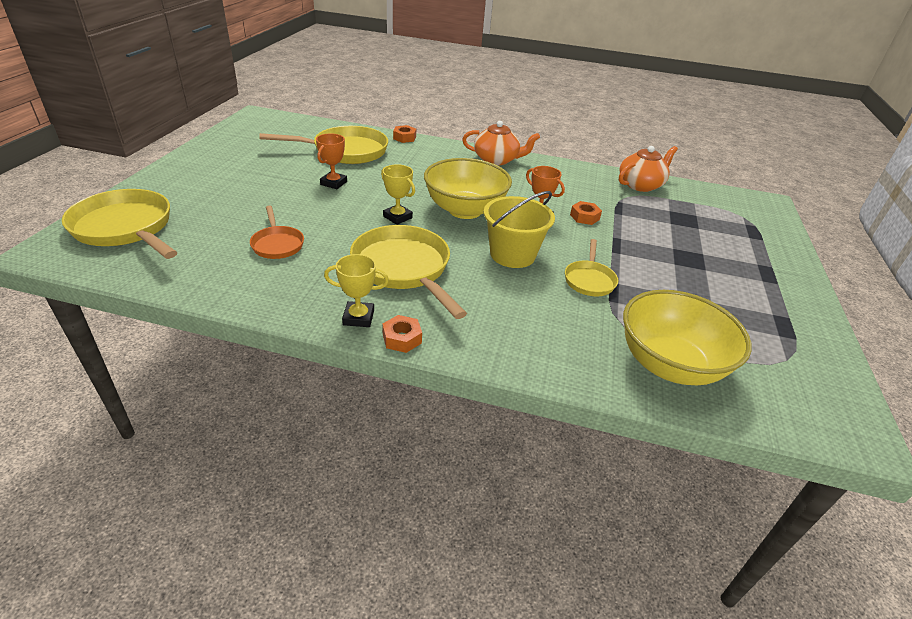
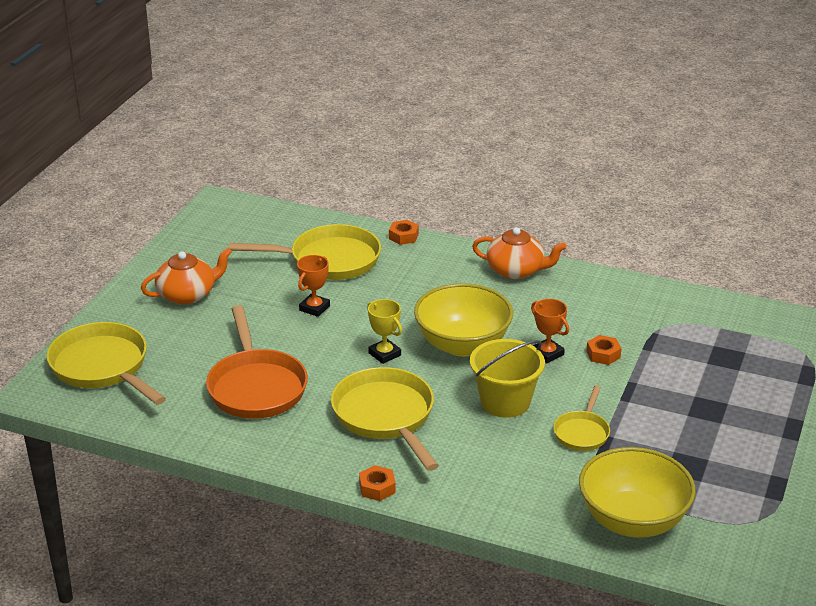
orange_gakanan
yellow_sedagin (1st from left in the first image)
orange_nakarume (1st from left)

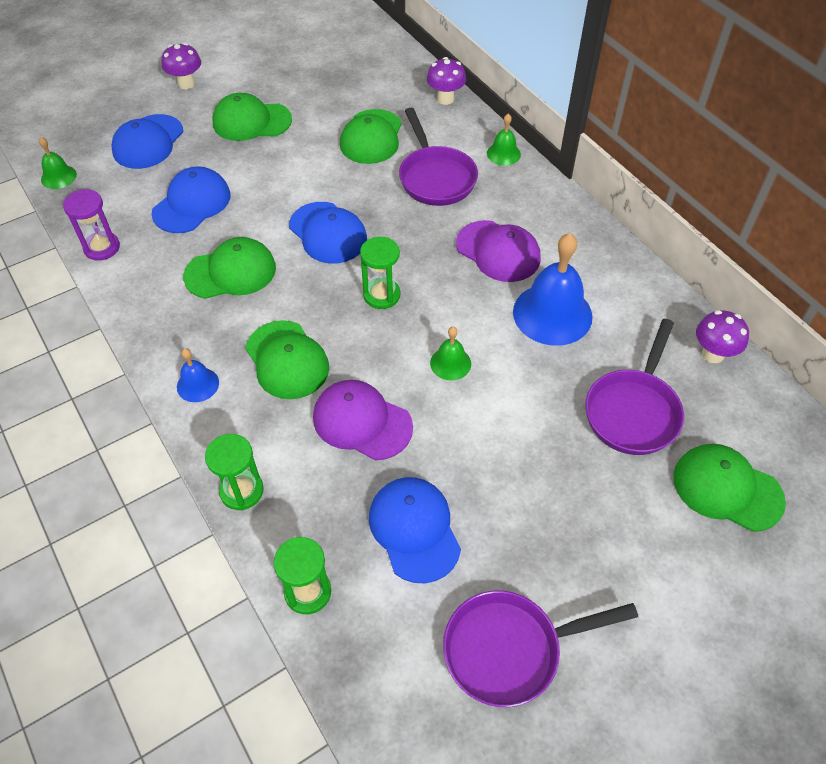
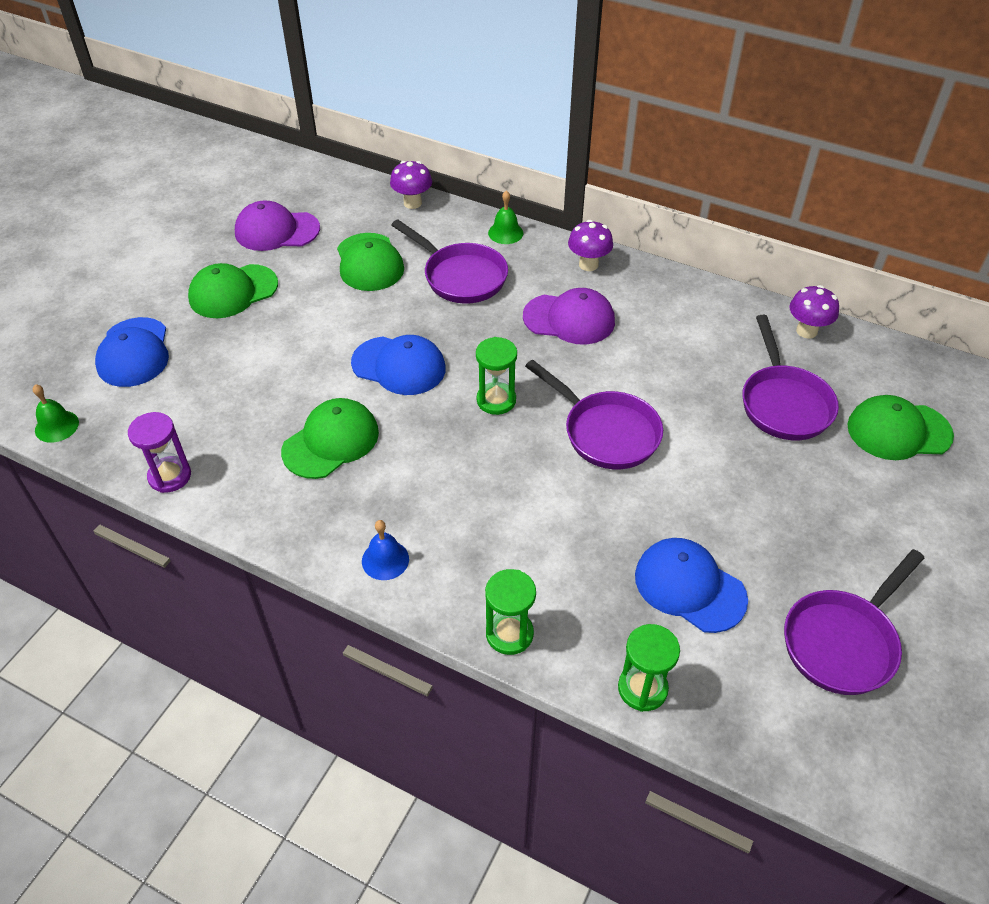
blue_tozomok (2nd from left in the first image)
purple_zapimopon (2nd from left)
green_tozomok (3rd from left in the first image)
purple_tozomok (1st from left)
purple_gakanan (2nd from left)
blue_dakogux (2nd from left in the first image)

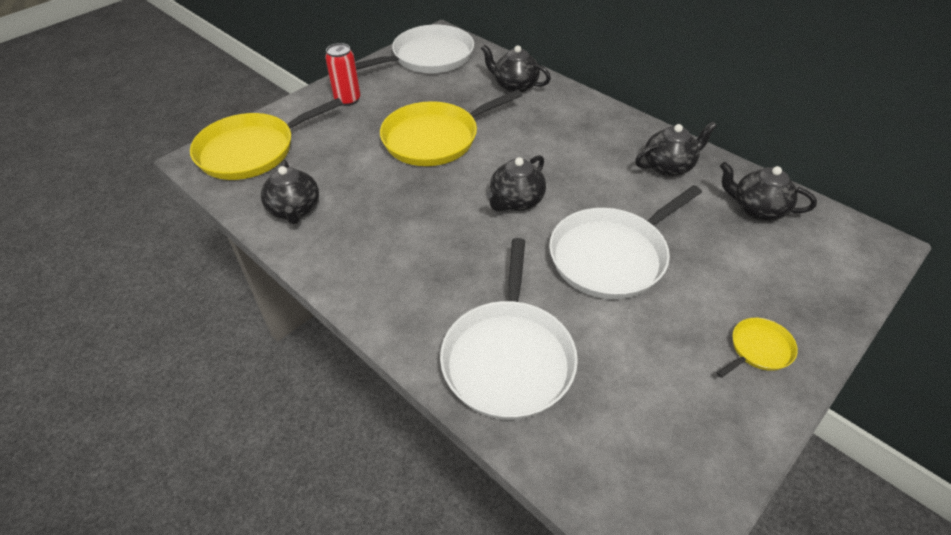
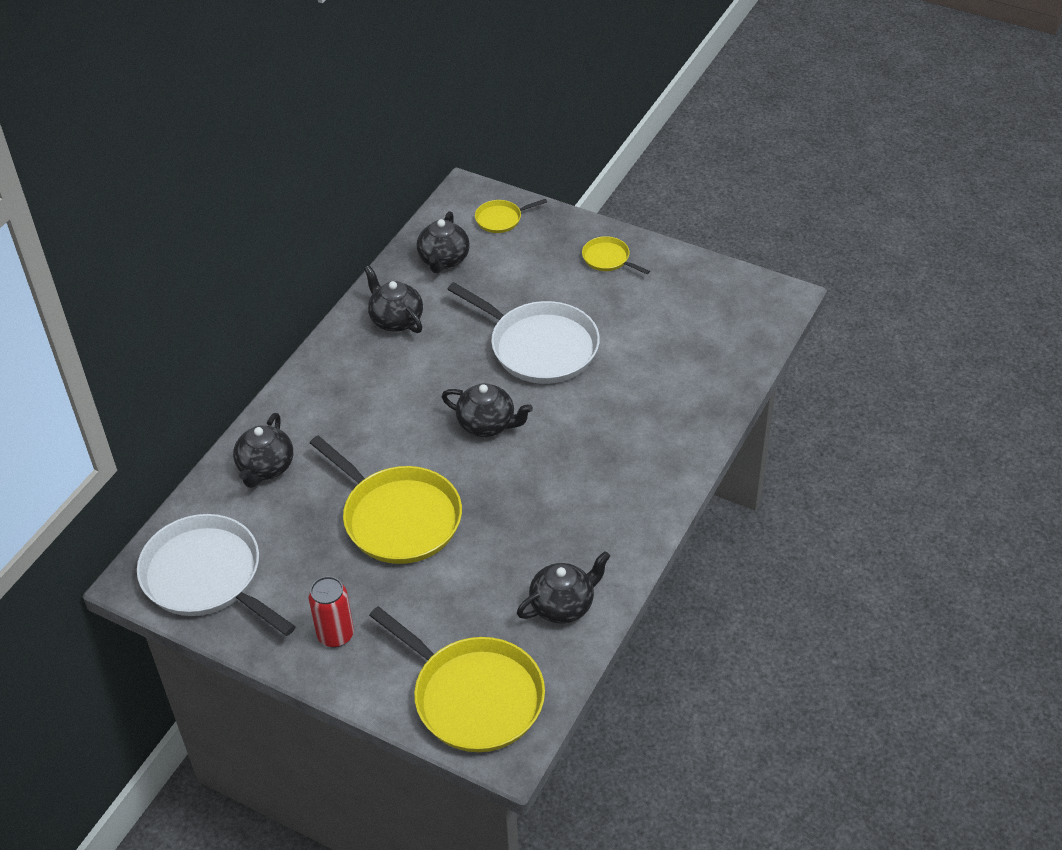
white_gakanan (2nd from left in the first image)
yellow_gakanan (3rd from left)

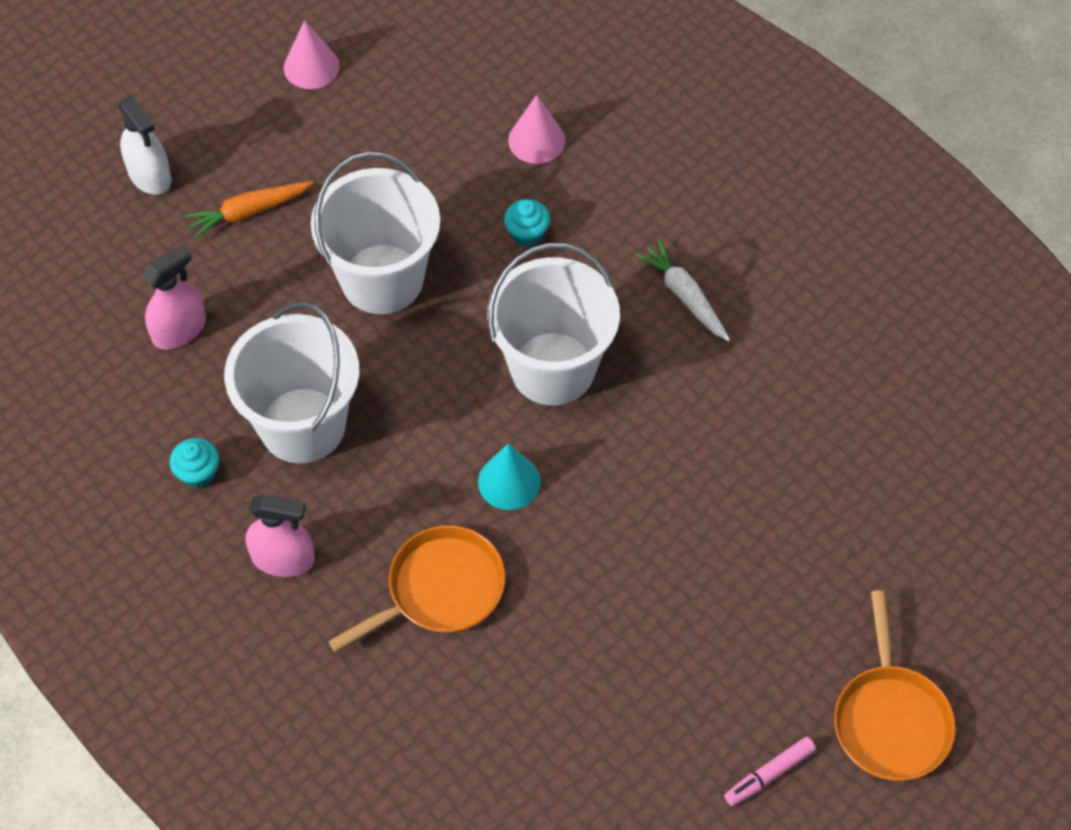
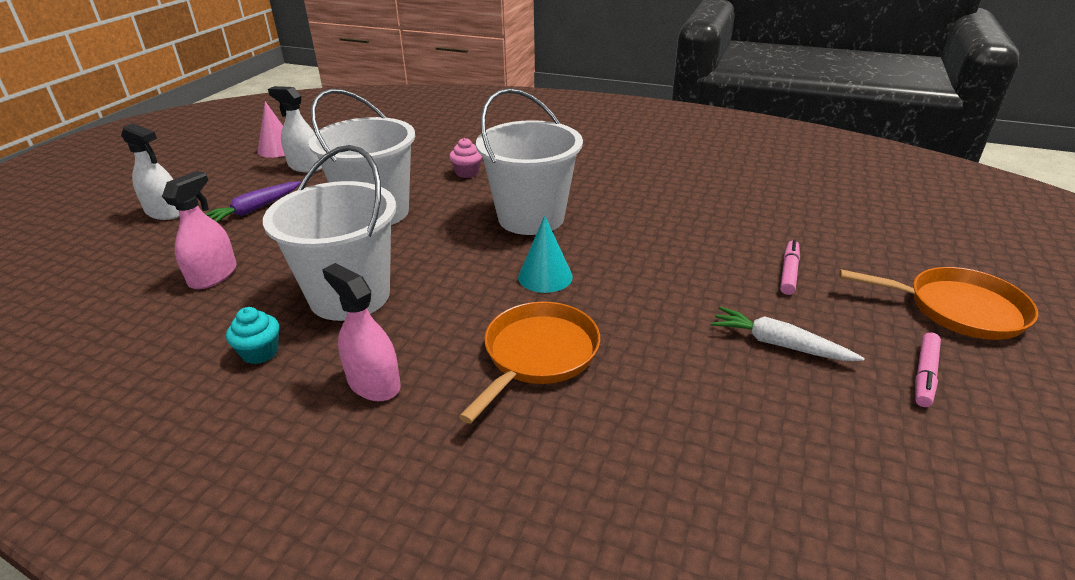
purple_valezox
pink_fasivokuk (2nd from left)
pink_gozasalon
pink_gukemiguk (2nd from left in the first image)
white_valezox
orange_gakanan (2nd from left)
white_fasivokuk (2nd from left)
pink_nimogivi (1st from left)

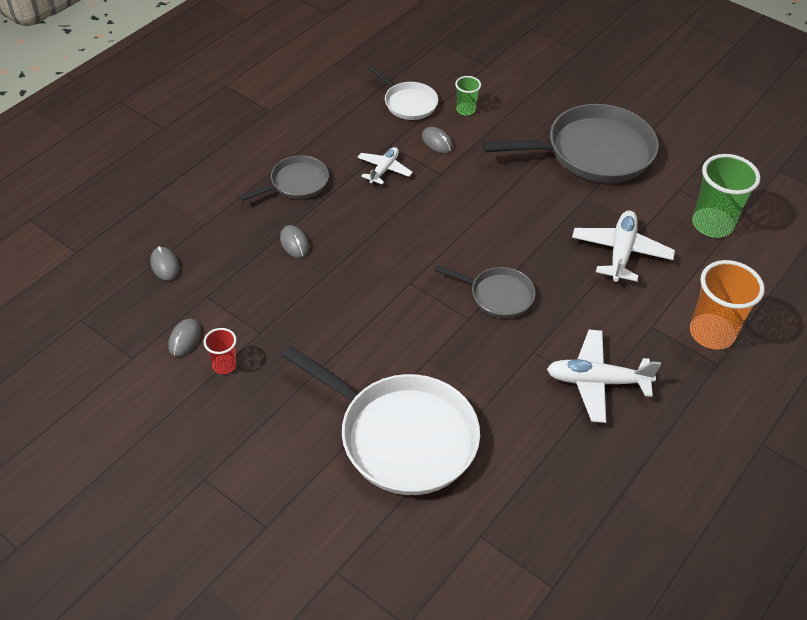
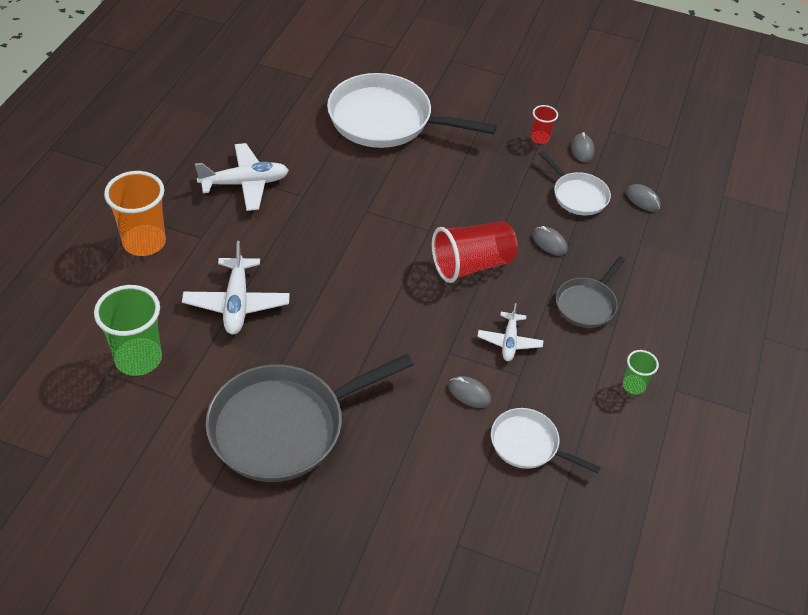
grey_gakanan (2nd from left in the first image)
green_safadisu (2nd from left)
red_safadisu (1st from left)
white_gakanan (3rd from left)

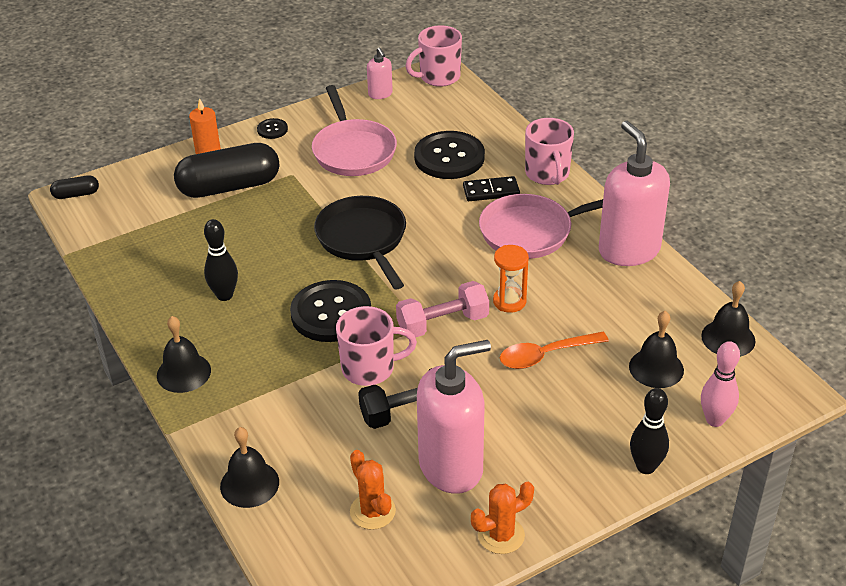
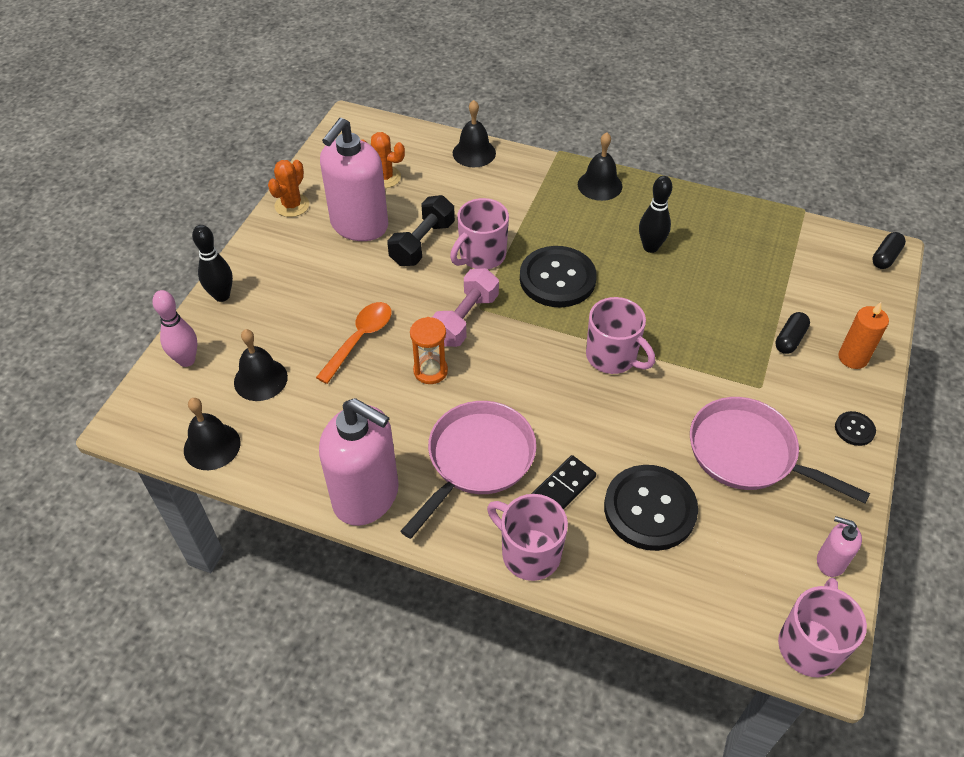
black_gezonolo (1st from left)
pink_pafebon (3rd from left)

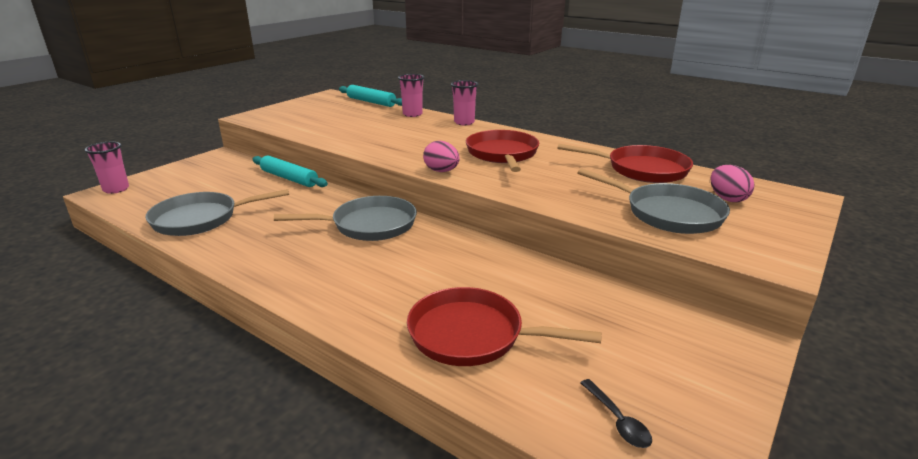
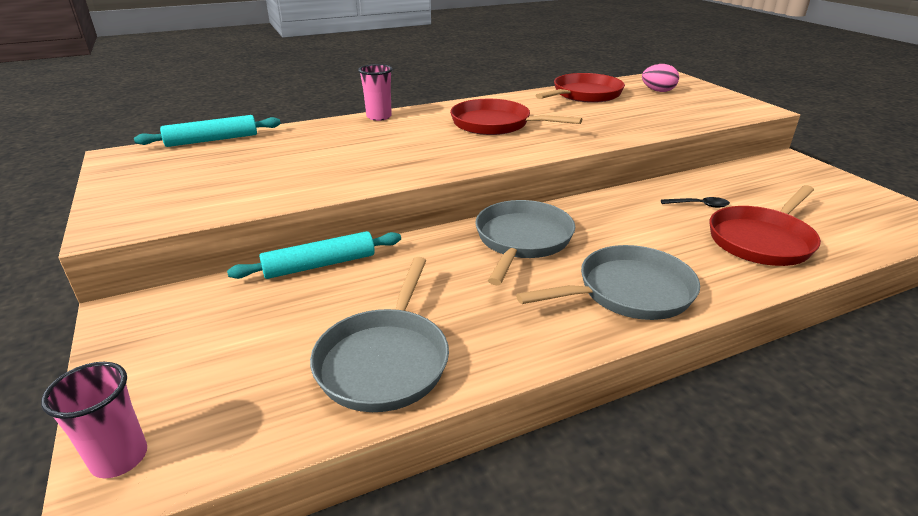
pink_safadisu (2nd from left in the first image)
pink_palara (1st from left in the first image)
grey_gakanan (3rd from left)
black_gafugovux

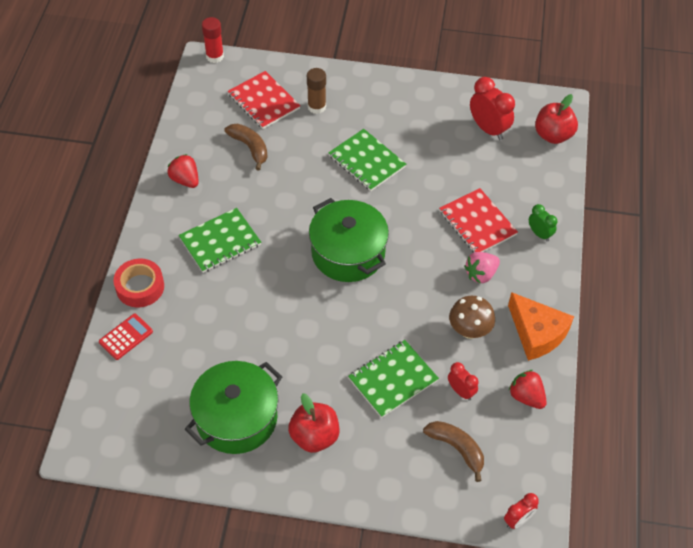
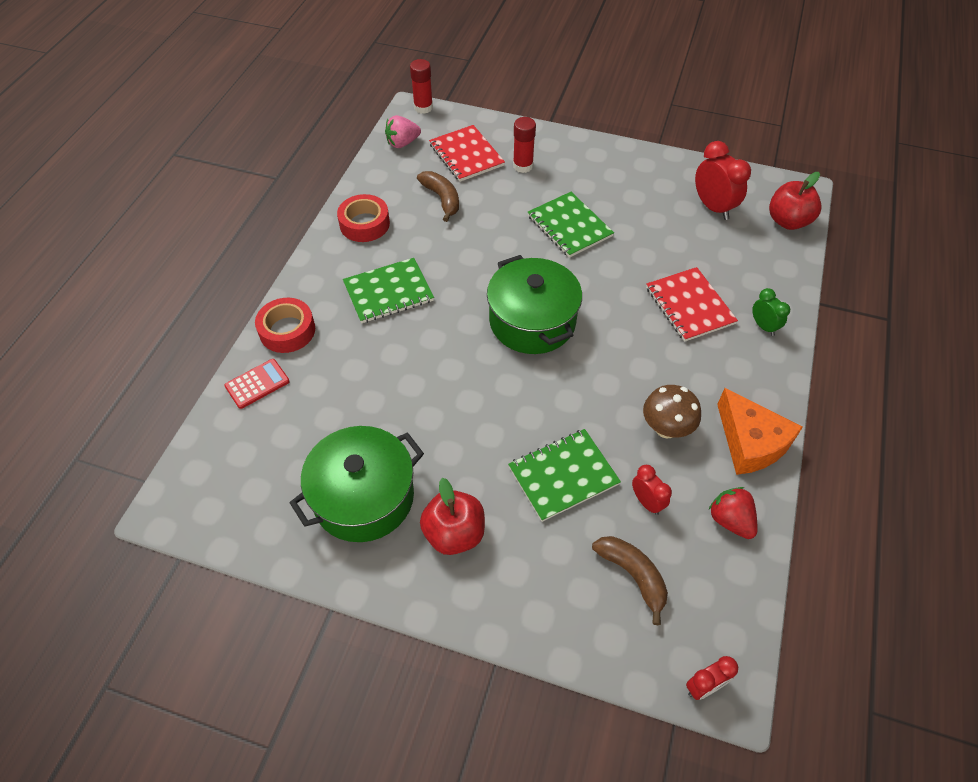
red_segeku (2nd from left)
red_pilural (2nd from left)
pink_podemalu

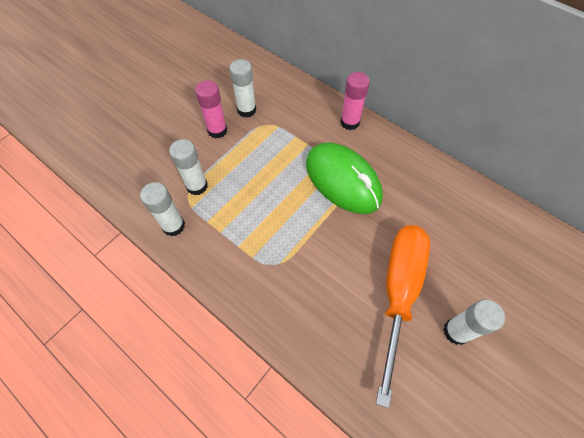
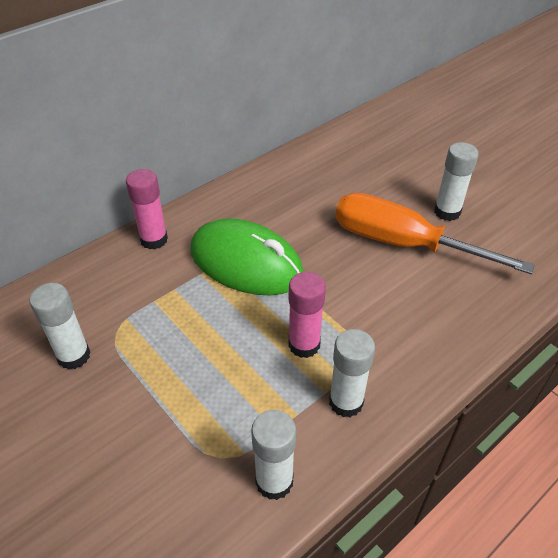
white_pilural (3rd from left)
pink_pilural (2nd from left)
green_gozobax

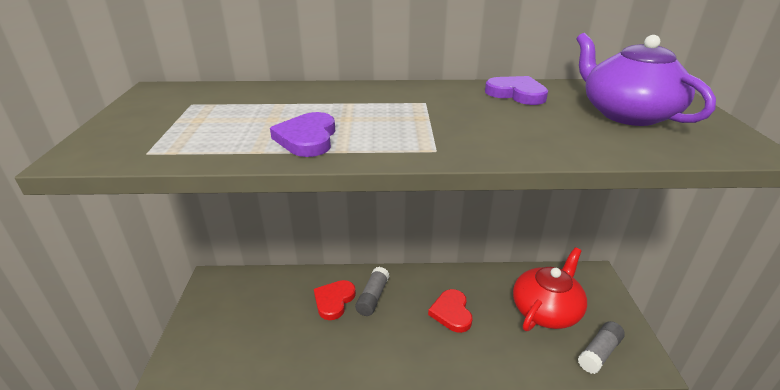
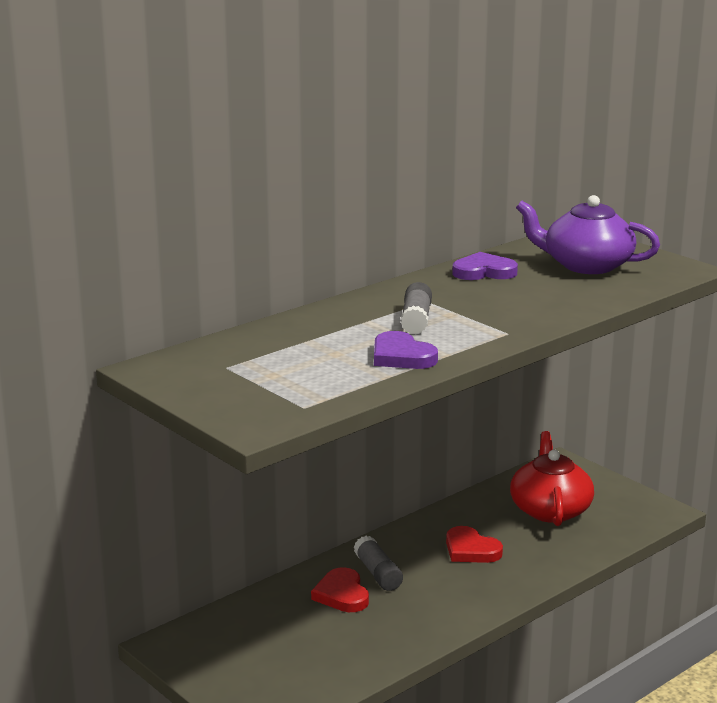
grey_pilural (2nd from left)

